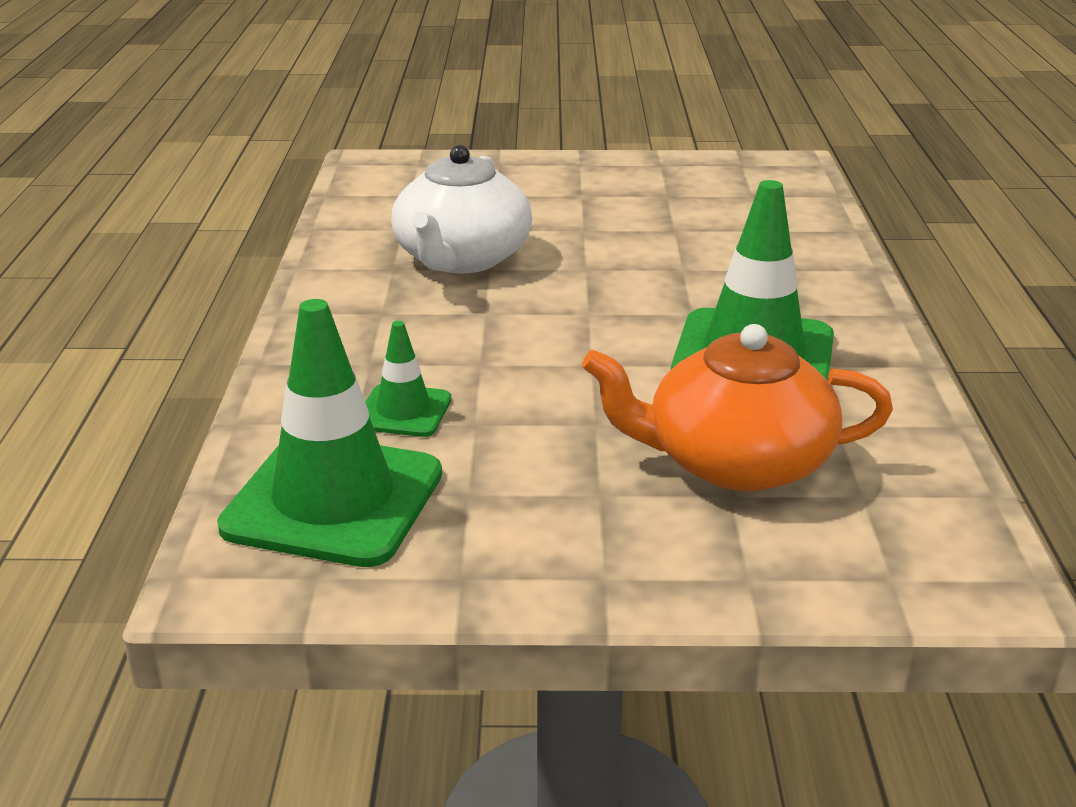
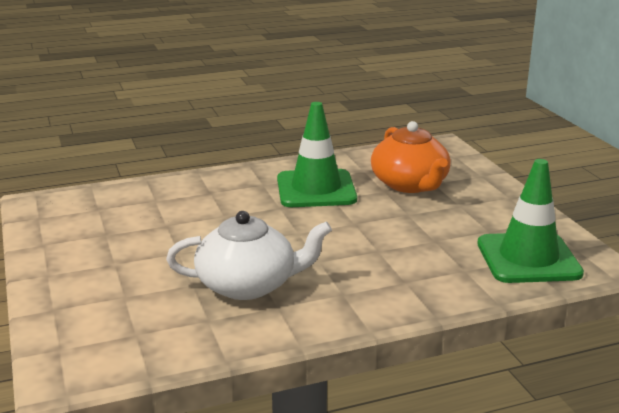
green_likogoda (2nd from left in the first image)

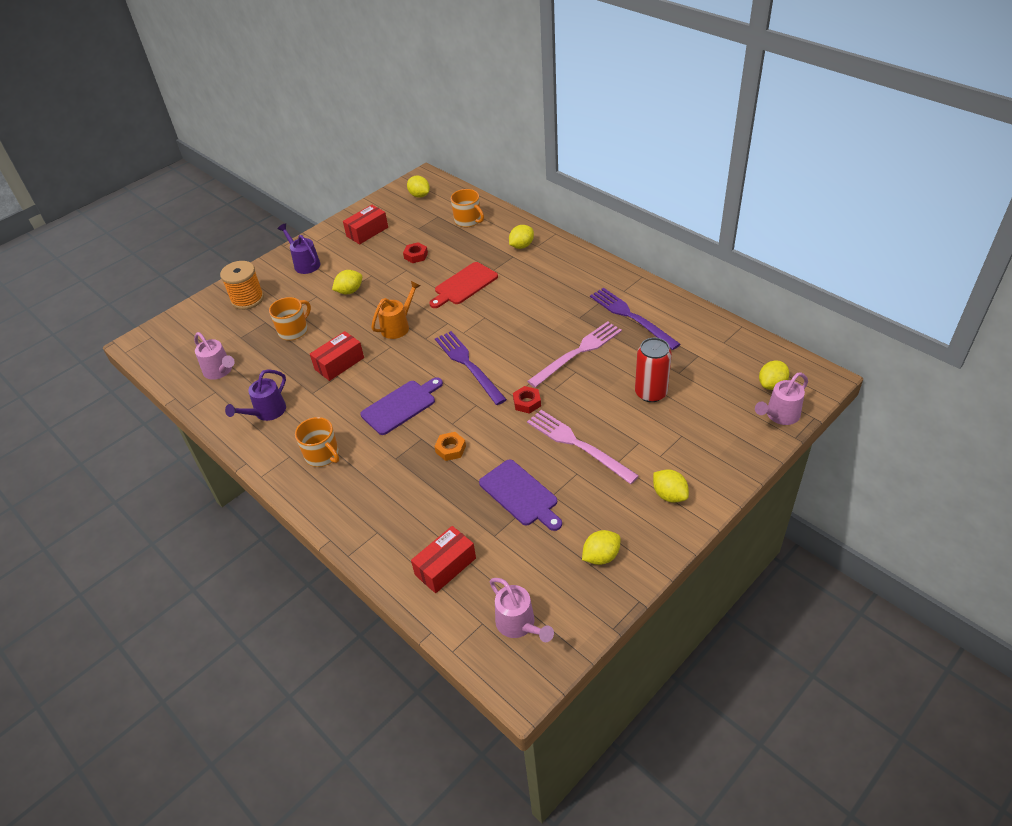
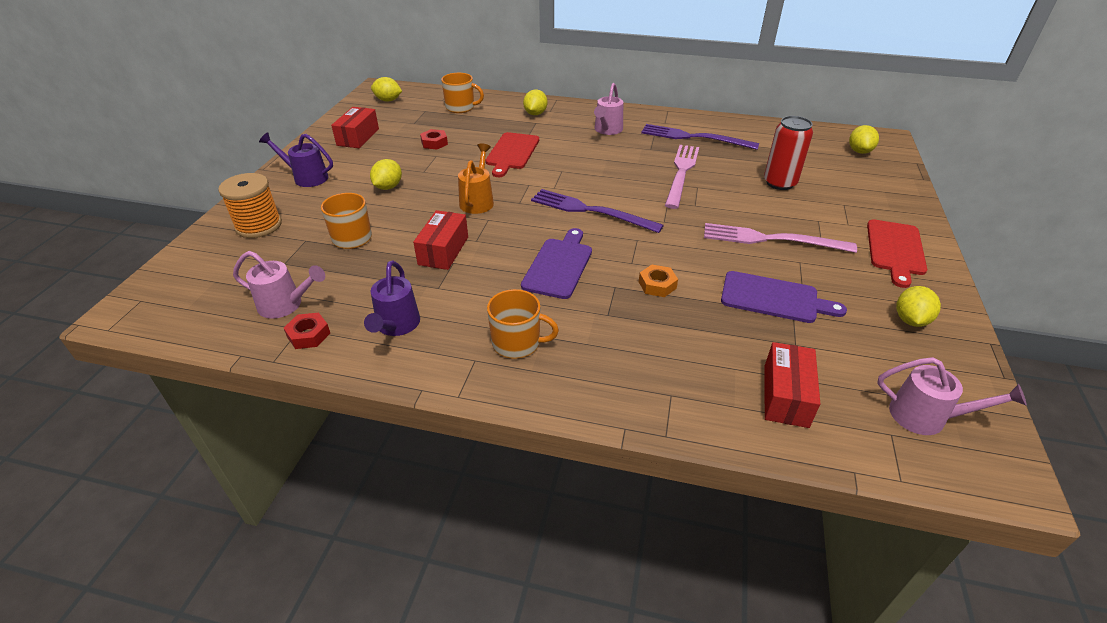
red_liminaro (1st from left)
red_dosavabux (2nd from left)
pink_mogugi (2nd from left)

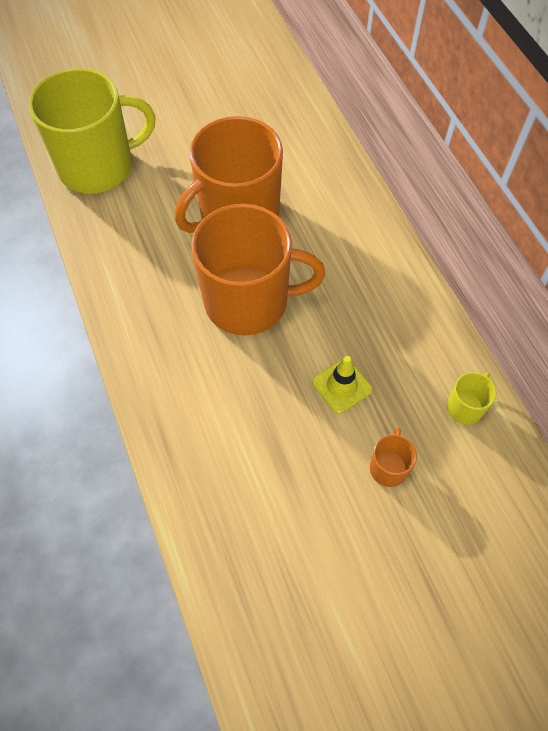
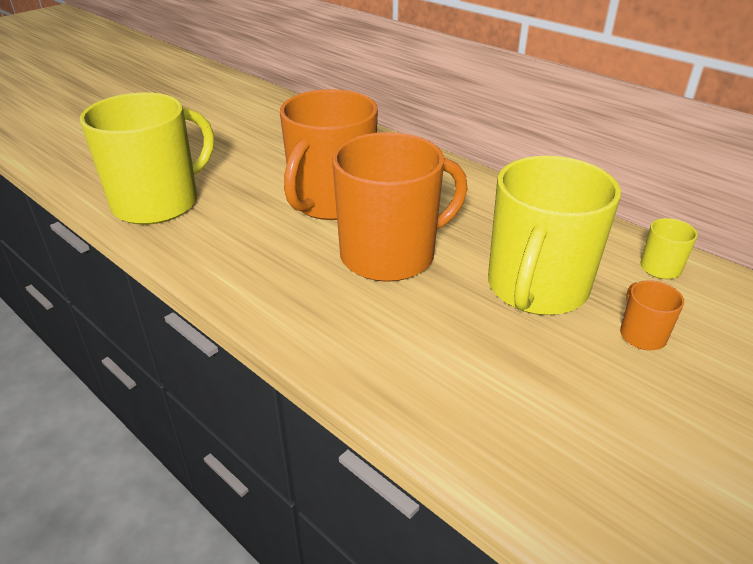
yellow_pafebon (2nd from left)

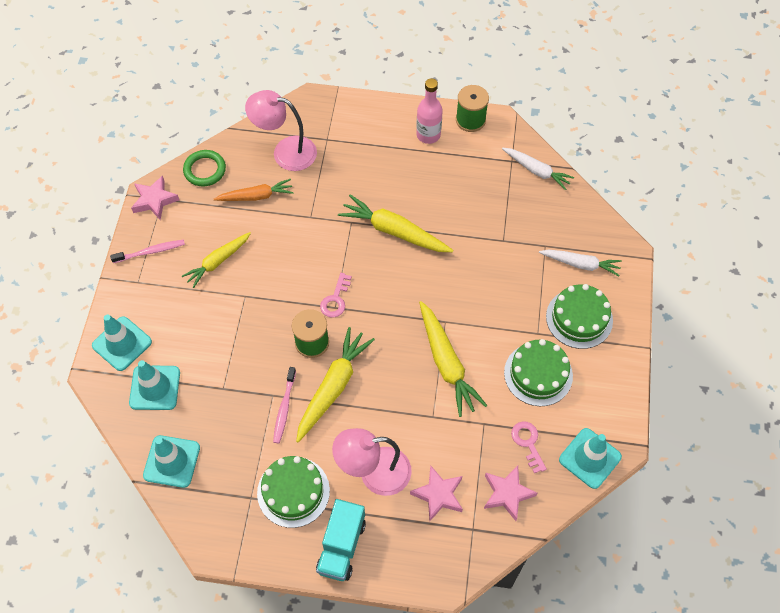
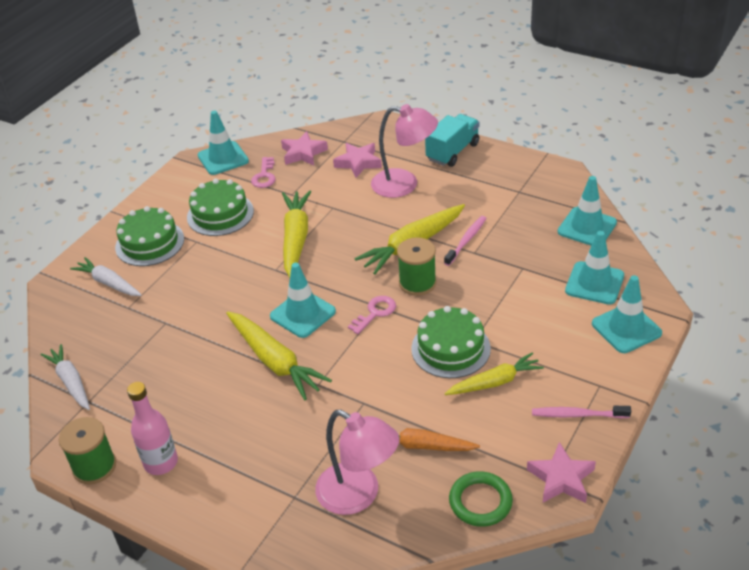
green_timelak (3rd from left)
turquoise_likogoda (2nd from left)

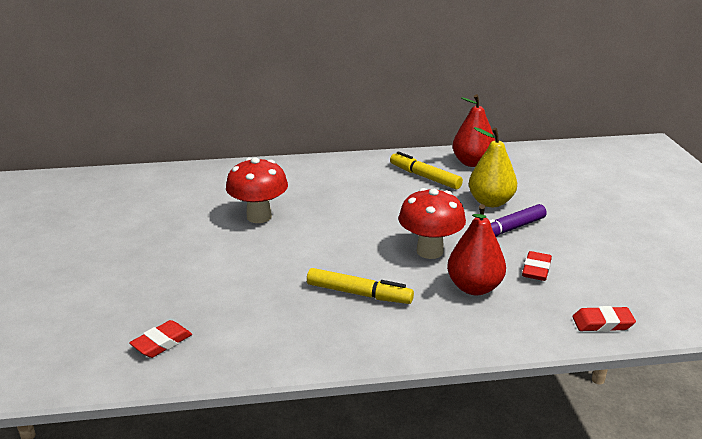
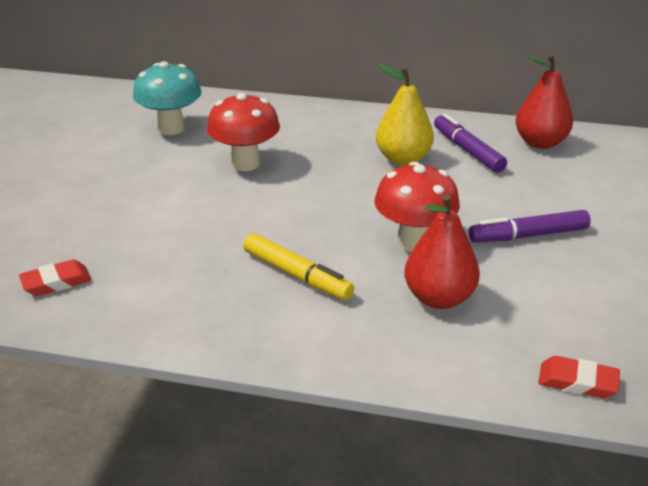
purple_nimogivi (1st from left)
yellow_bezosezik
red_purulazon (2nd from left in the first image)
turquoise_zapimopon

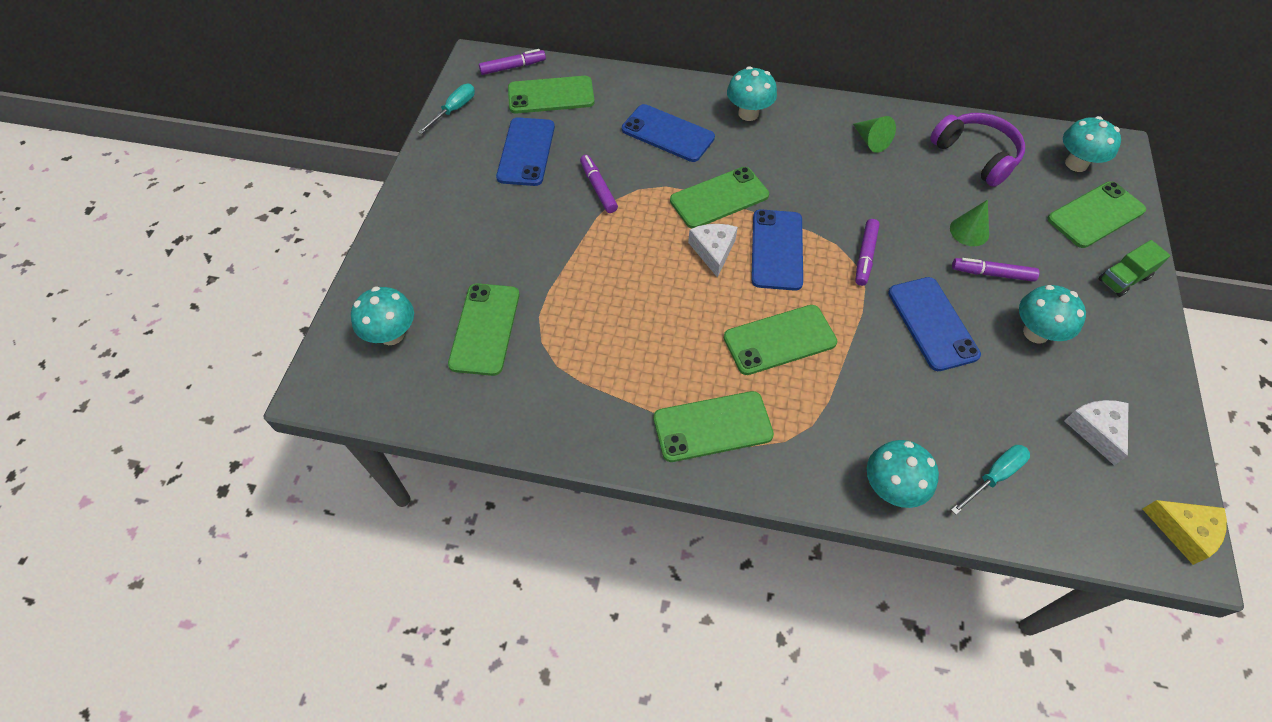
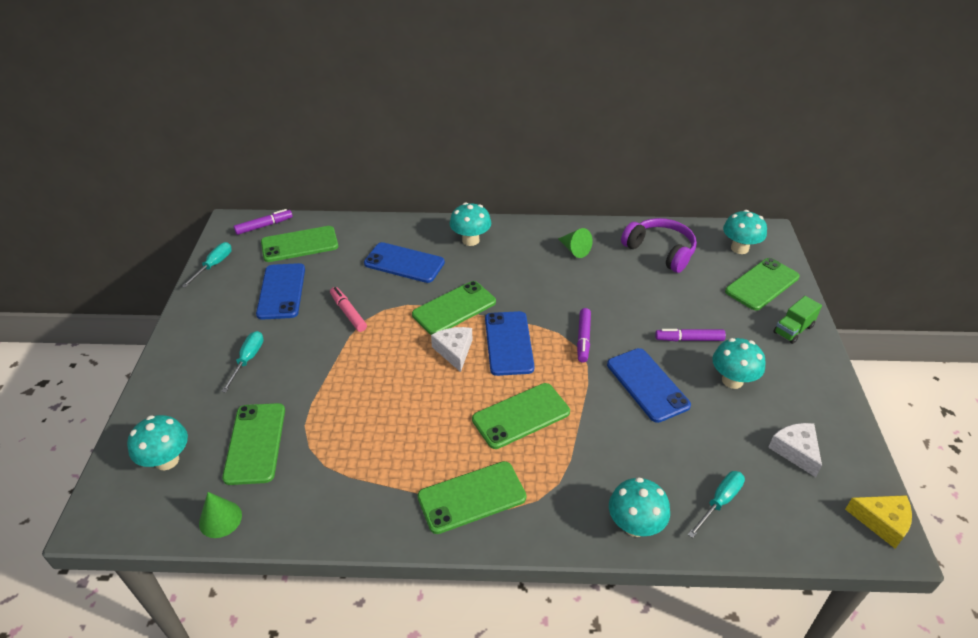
pink_nimogivi
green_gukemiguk (1st from left)
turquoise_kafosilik (2nd from left)

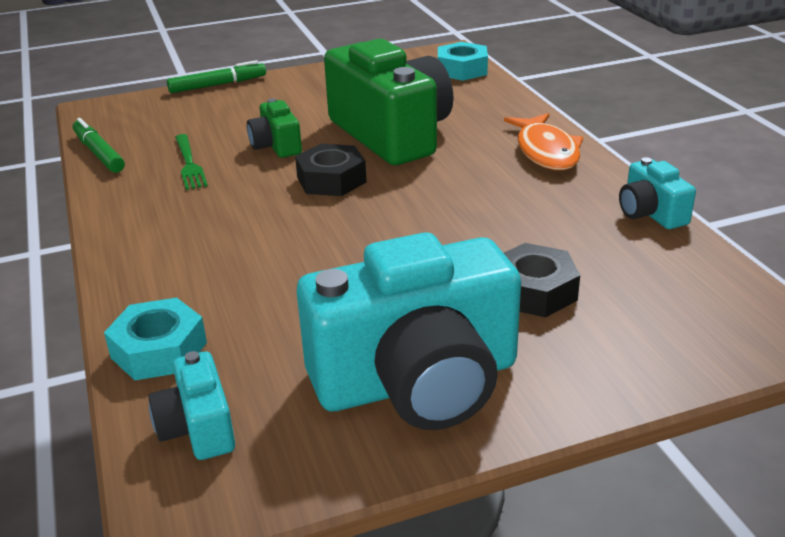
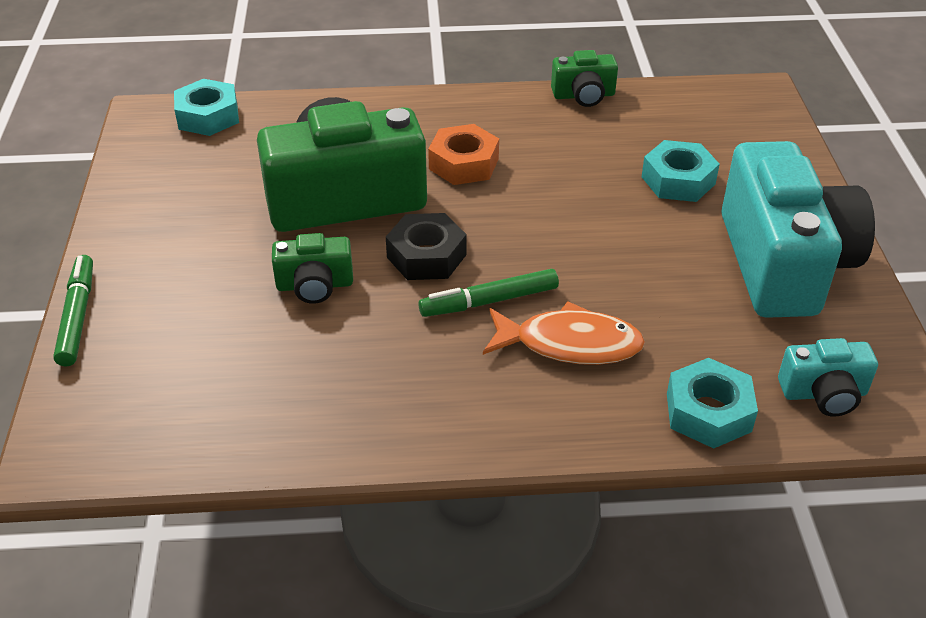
green_nimogivi (2nd from left)
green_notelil
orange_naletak
turquoise_liminaro (2nd from left)
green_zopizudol (3rd from left)
orange_liminaro

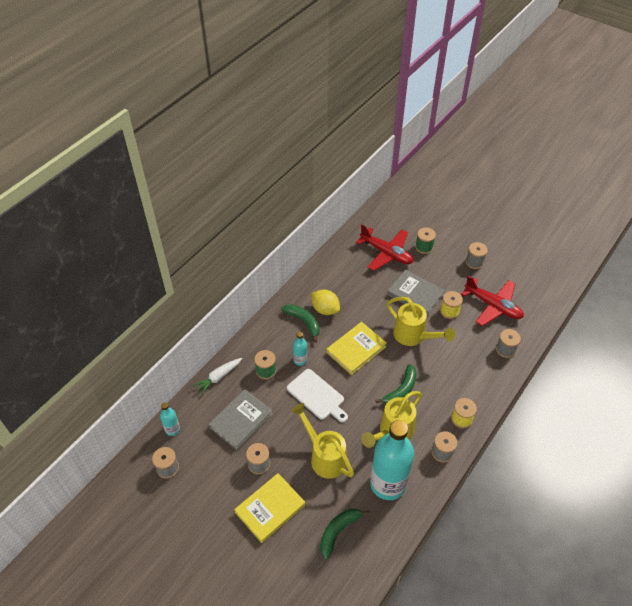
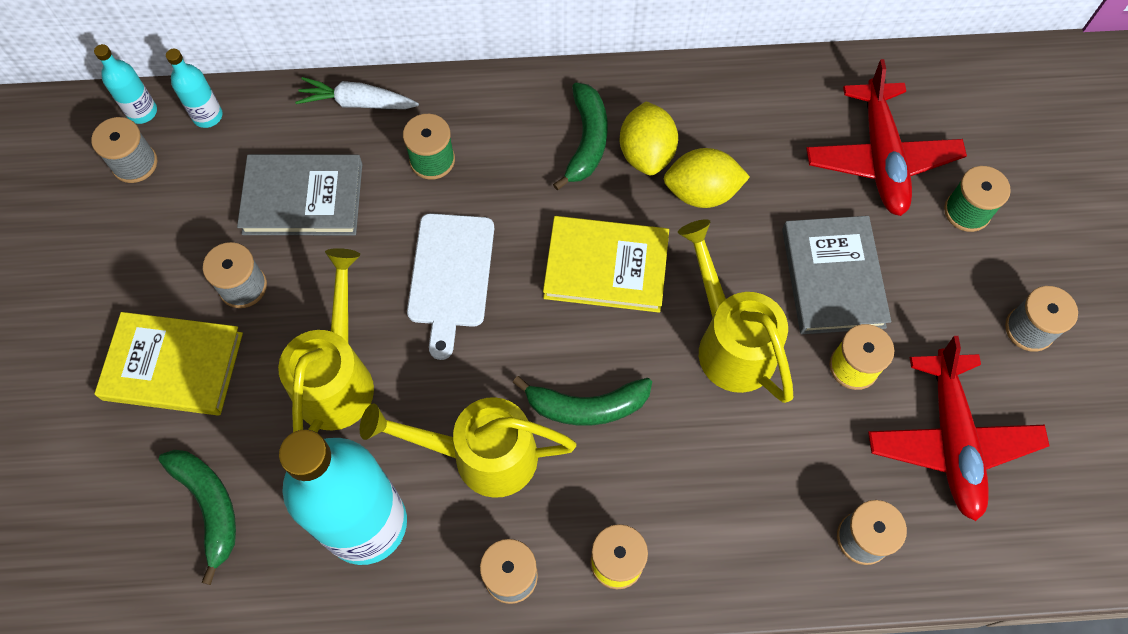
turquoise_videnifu (1st from left)
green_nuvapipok (1st from left)
yellow_mogugi (3rd from left)
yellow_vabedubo (2nd from left)

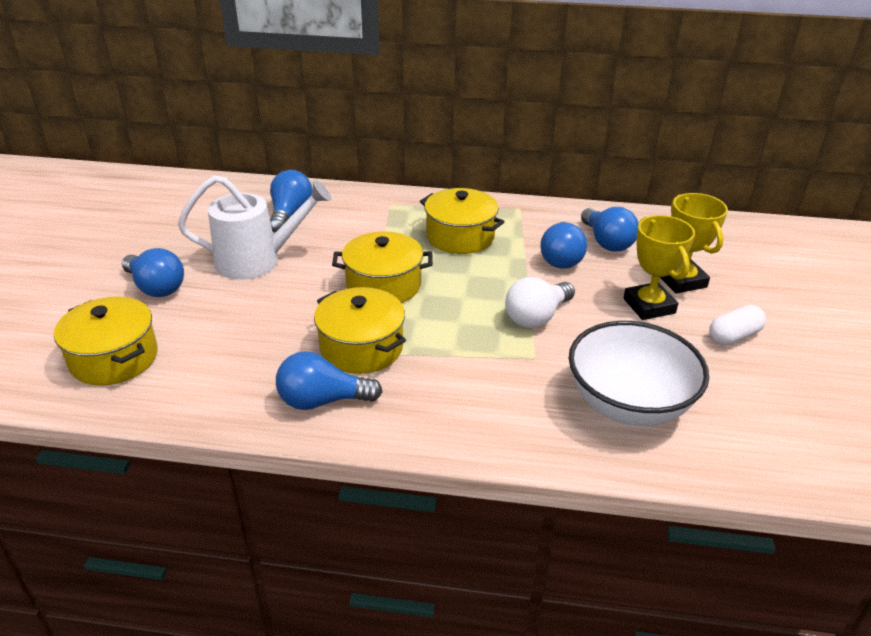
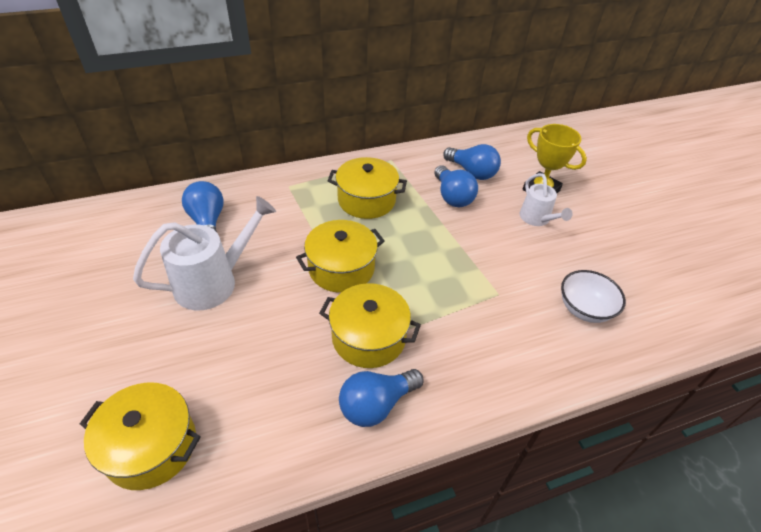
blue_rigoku (1st from left in the first image)
white_rigoku
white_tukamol
white_mogugi (2nd from left)
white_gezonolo

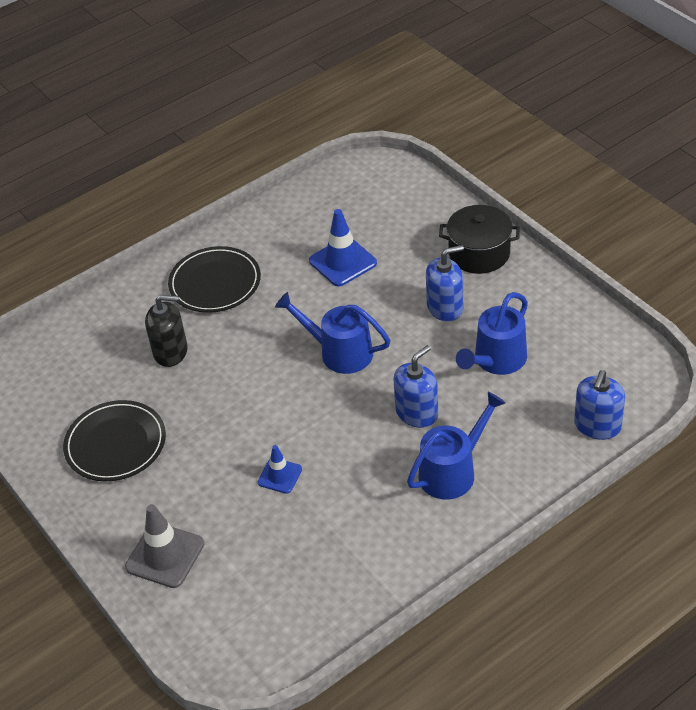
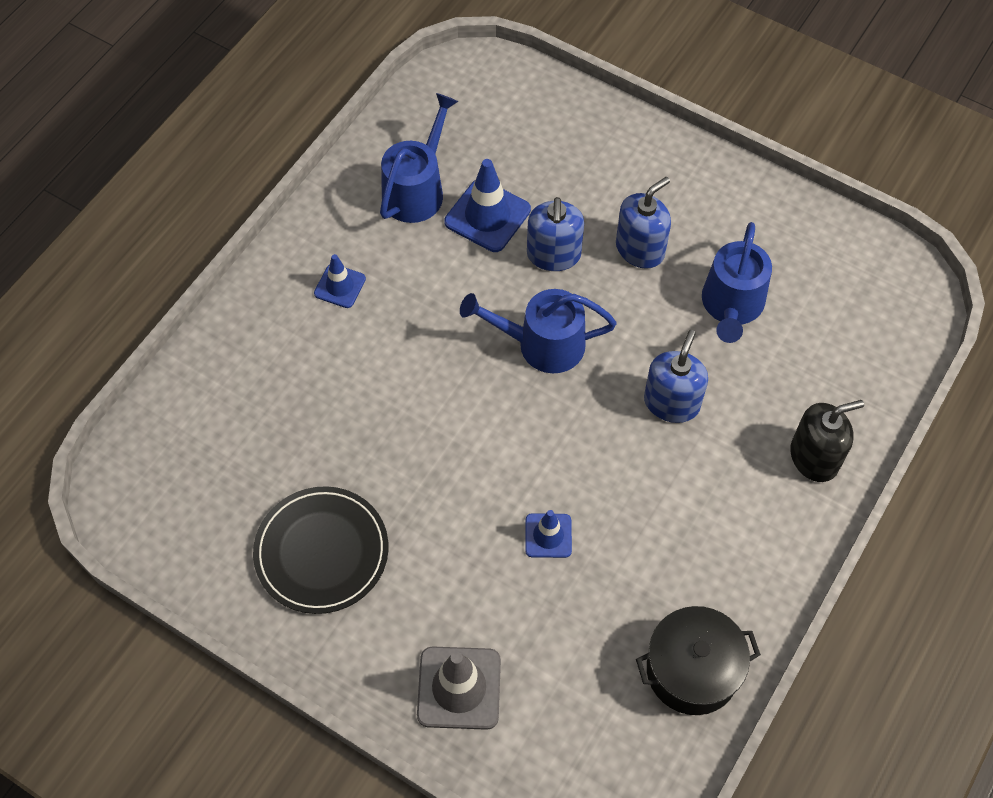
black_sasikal
blue_likogoda (1st from left)
blue_mogugi (1st from left)
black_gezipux
blue_sasikal (1st from left)

